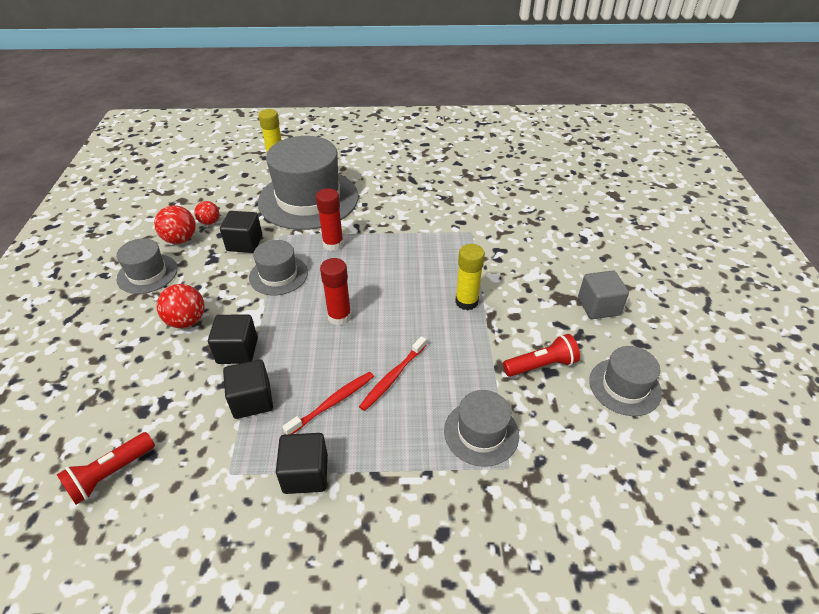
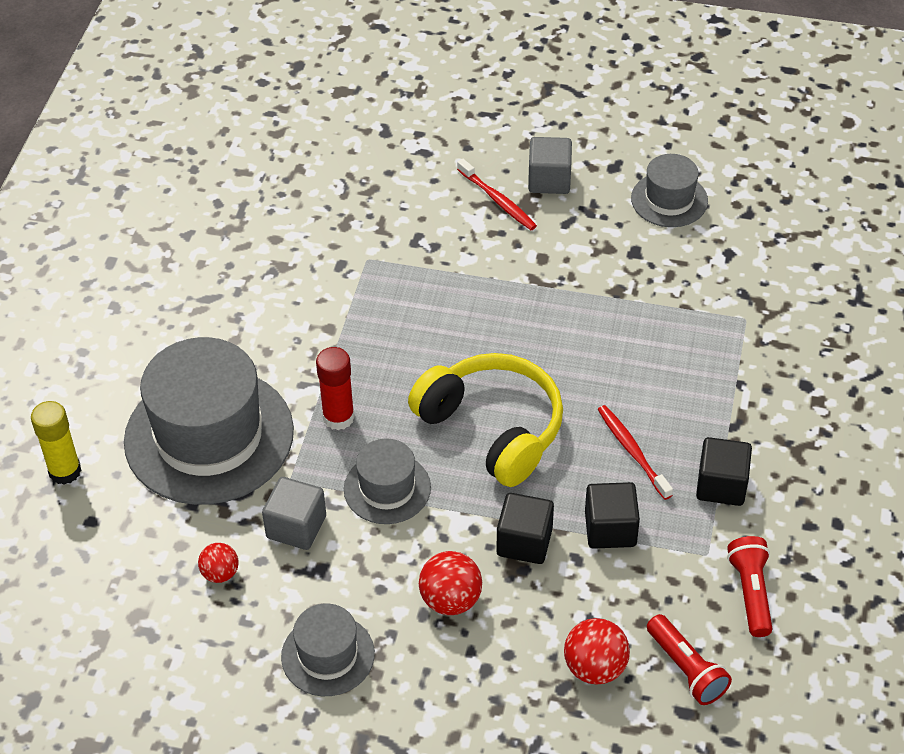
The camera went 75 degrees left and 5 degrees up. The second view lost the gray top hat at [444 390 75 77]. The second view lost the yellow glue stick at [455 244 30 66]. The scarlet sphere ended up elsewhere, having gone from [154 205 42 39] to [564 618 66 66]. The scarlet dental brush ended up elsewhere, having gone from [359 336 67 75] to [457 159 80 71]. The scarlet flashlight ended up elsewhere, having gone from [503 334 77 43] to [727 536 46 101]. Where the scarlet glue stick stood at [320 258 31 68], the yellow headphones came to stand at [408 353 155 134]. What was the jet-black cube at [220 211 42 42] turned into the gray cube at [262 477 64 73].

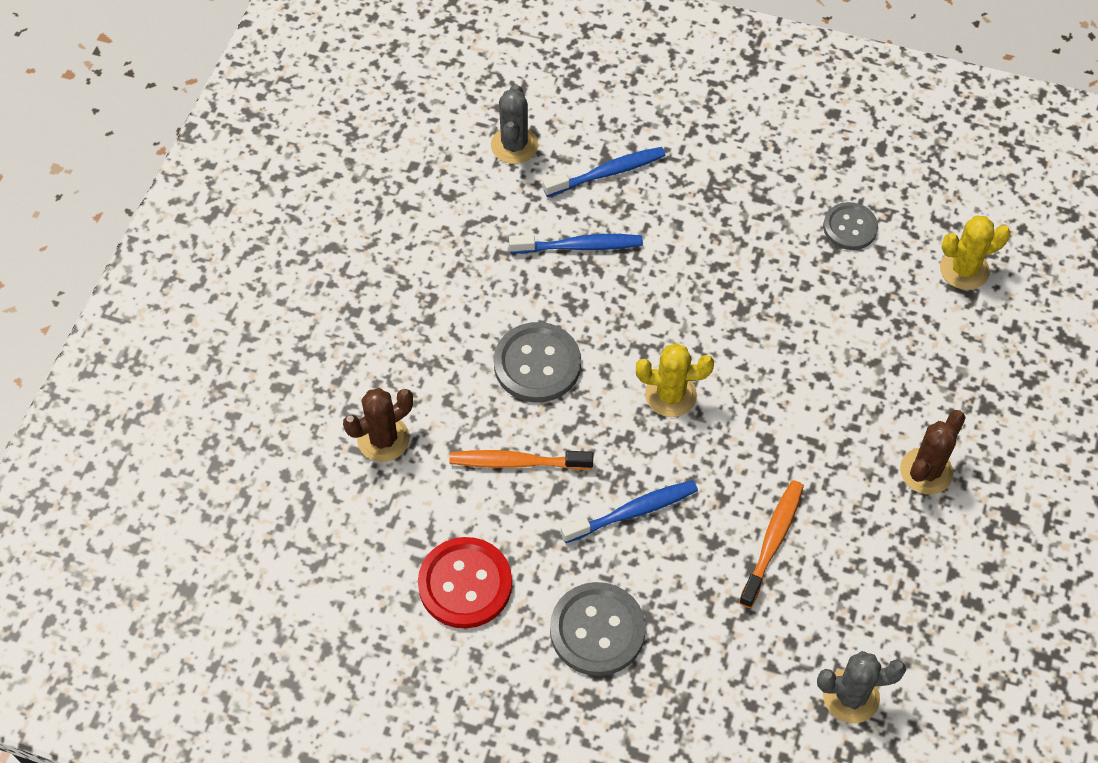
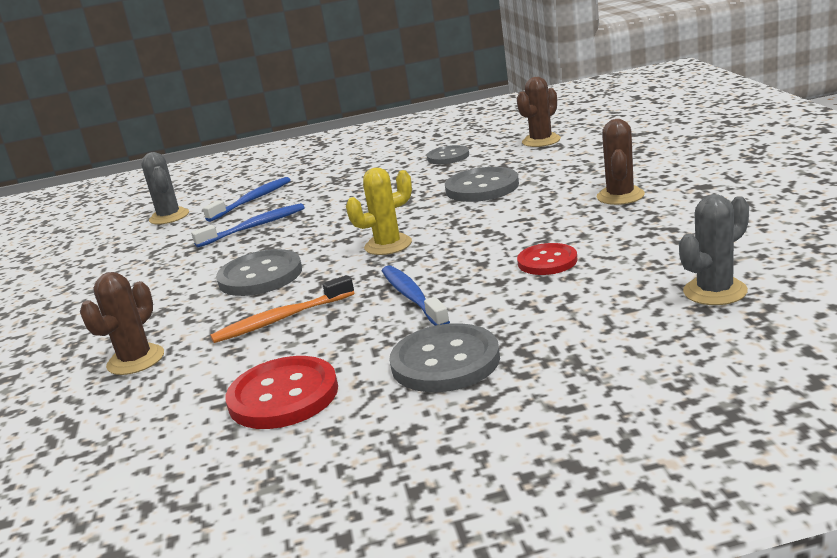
The camera went 25 degrees left and 35 degrees down. The second view gained the gray button at [445 167 74 35]. Where the bright orange dental brush stood at [739 480 65 128], the scarlet button came to stand at [517 243 61 32]. What was the yellow cactus at [940 216 71 74] turned into the dark brown cactus at [516 77 45 70]. The cobalt dental brush at [561 480 137 63] ended up facing another way, 60 degrees counterclockwise from before.

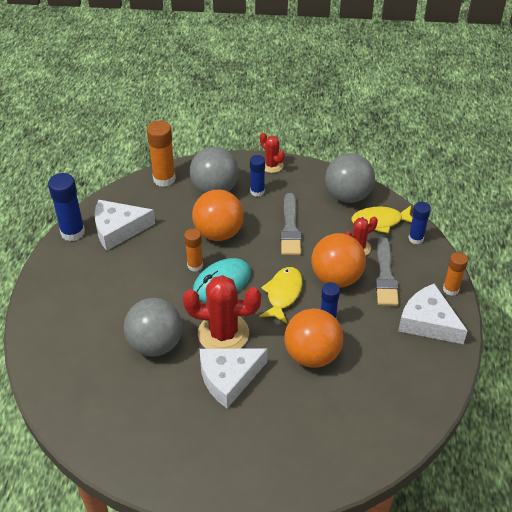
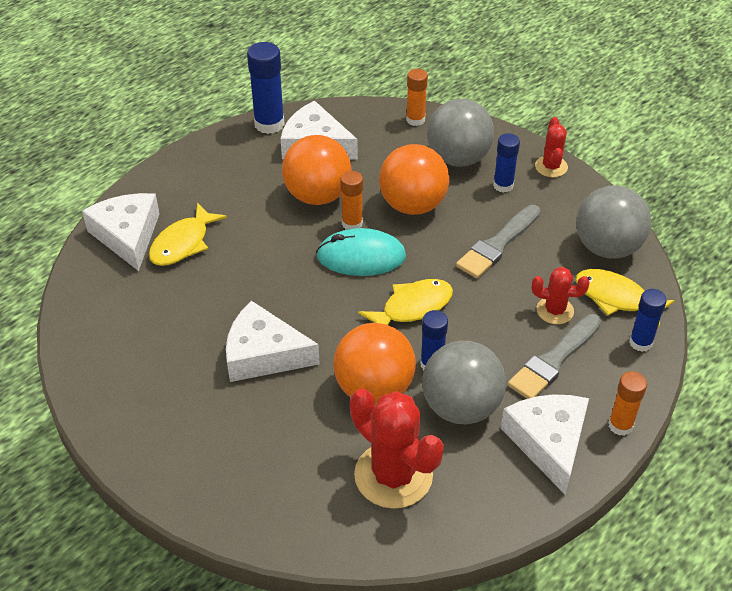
The camera went 40 degrees right and 0 degrees up. The second view gained the pure white piece of cheese at [82 193 77 78]. The second view gained the yellow fish at [149 203 78 63]. The gray sphere ended up elsewhere, having gone from [124 298 58 58] to [422 341 84 83]. The scarlet cactus ended up elsewhere, having gone from [183 275 78 74] to [350 388 94 121]. The bright orange sphere ended up elsewhere, having gone from [311 233 55 54] to [282 135 69 70]. The size of the bright orange glue stick at [147 120 29 67] changed by a factor of 0.64.

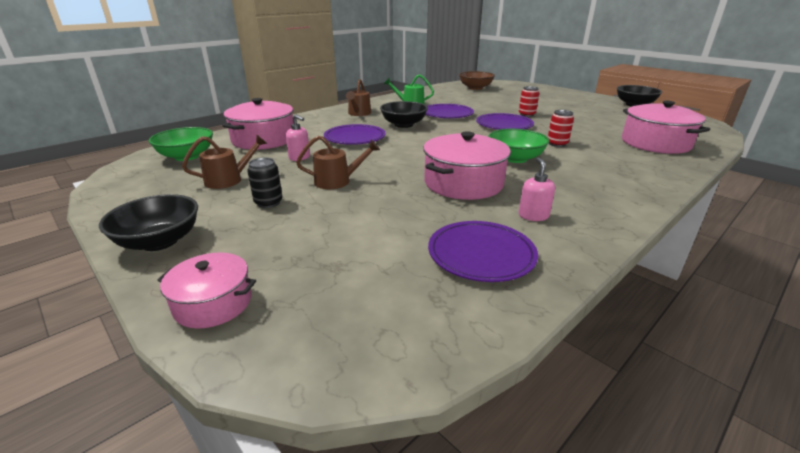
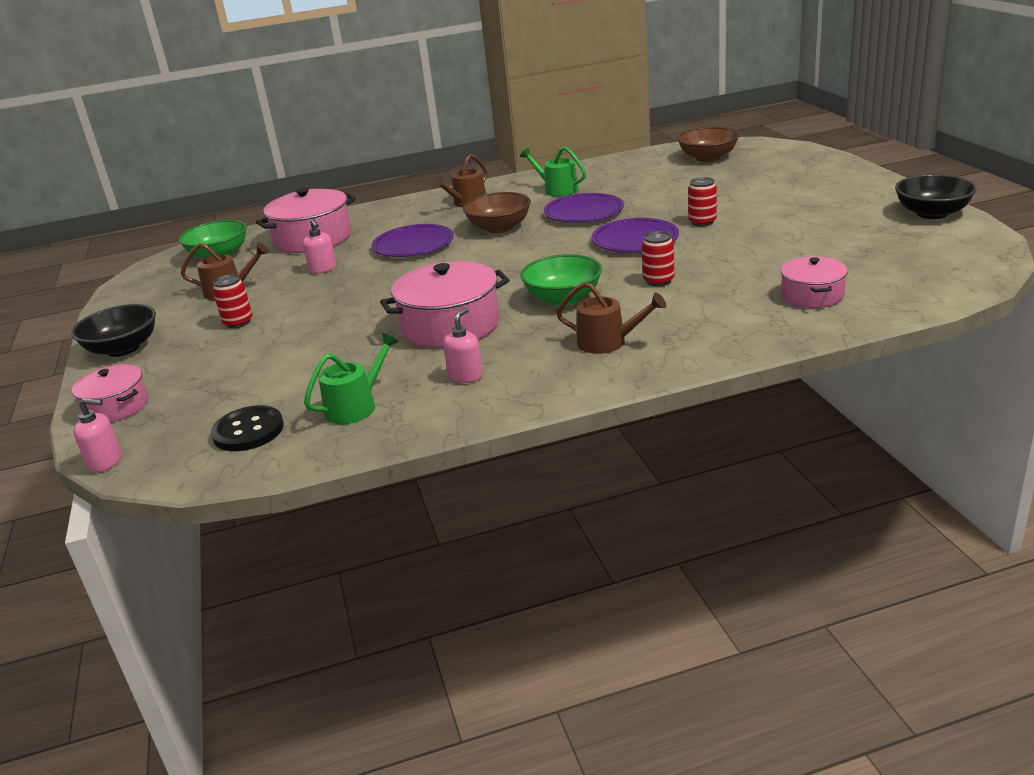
The camera went 30 degrees right and 0 degrees up. The second view gained the pink pump bottle at [74 398 48 75]. The second view gained the jet-black button at [211 405 73 46]. The dark brown watering can ended up elsewhere, having gone from [296 136 84 53] to [556 282 111 72]. Where the royal purple plate stood at [428 221 110 61], the leaf-green watering can came to stand at [304 333 95 91]. What was the jet-black can at [247 158 36 50] turned into the scarlet can at [213 274 39 54]. What was the jet-black deep dish at [380 101 48 27] turned into the dark brown deep dish at [463 192 68 41]. The size of the pink pot at [622 101 88 53] changed by a factor of 0.59.

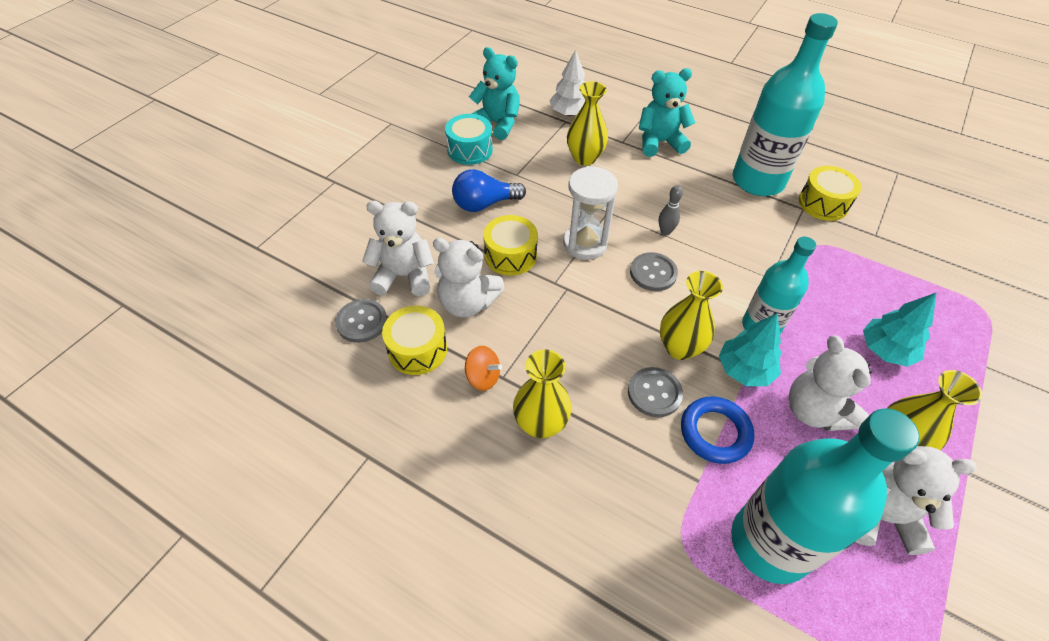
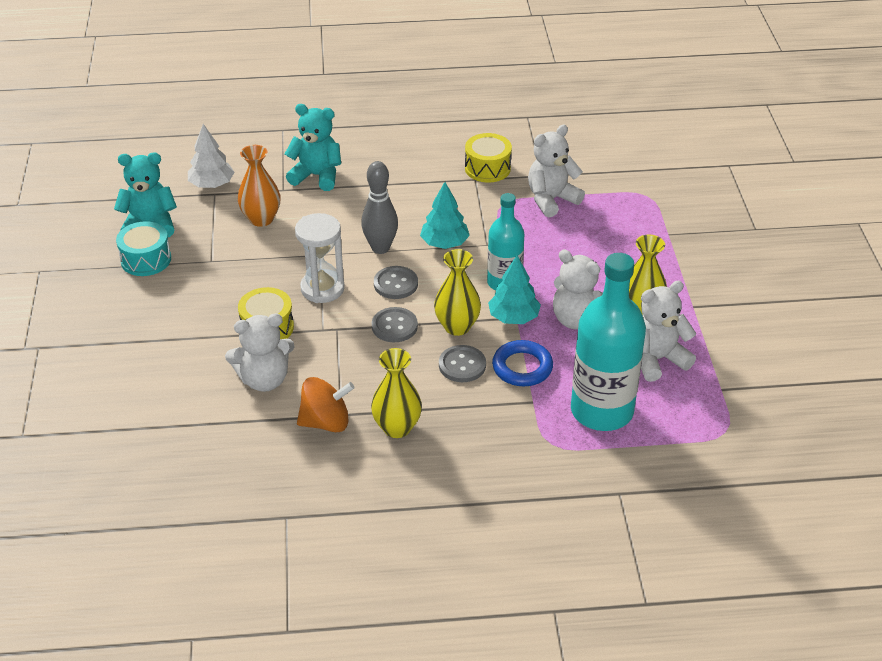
The camera went 35 degrees left and 10 degrees down. The second view lost the yellow toy drum at [382 306 65 69]. The second view lost the cobalt bulb at [452 169 74 43]. The second view lost the teal bottle at [733 13 105 183]. The gray button ended up elsewhere, having gone from [335 299 52 44] to [372 307 46 35]. The pure white teddy ended up elsewhere, having gone from [362 201 72 95] to [528 125 57 92]. The teal tree ended up elsewhere, having gone from [863 292 74 75] to [420 182 50 67]. What was the yellow tall vase at [567 81 41 85] turned into the bright orange tall vase at [238 145 42 82]. The teal teddy at [639 68 56 89] ended up facing another way, 60 degrees clockwise from before. The size of the bright orange toy top at [465 346 37 45] changed by a factor of 1.54. The size of the gray tenpin at [659 185 24 51] changed by a factor of 1.82.

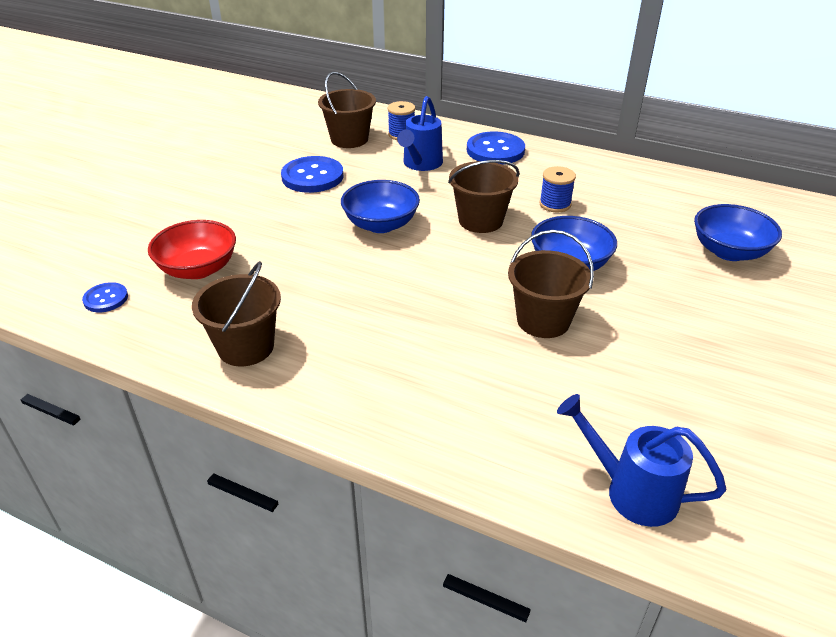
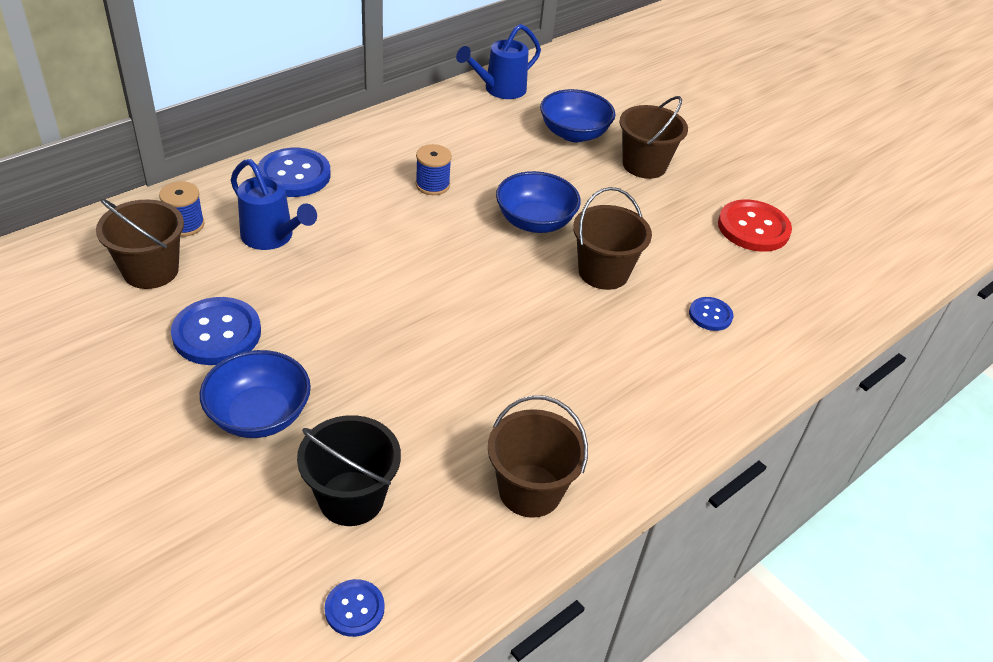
The camera went 70 degrees left and 5 degrees up. The second view gained the cobalt button at [689 297 44 34]. The second view gained the scarlet button at [718 200 74 52]. The cobalt deep dish ended up elsewhere, having gone from [341 180 79 53] to [200 350 111 88]. The dark brown pail ended up elsewhere, having gone from [448 160 71 73] to [619 96 69 83]. The cobalt watering can ended up elsewhere, having gone from [557 394 169 133] to [456 24 85 75]. Where the scarlet deep dish stood at [148 220 88 59], the jet-black pail came to stand at [297 415 104 111].

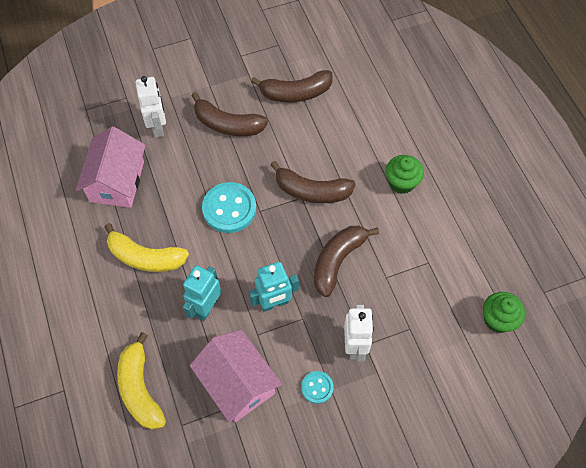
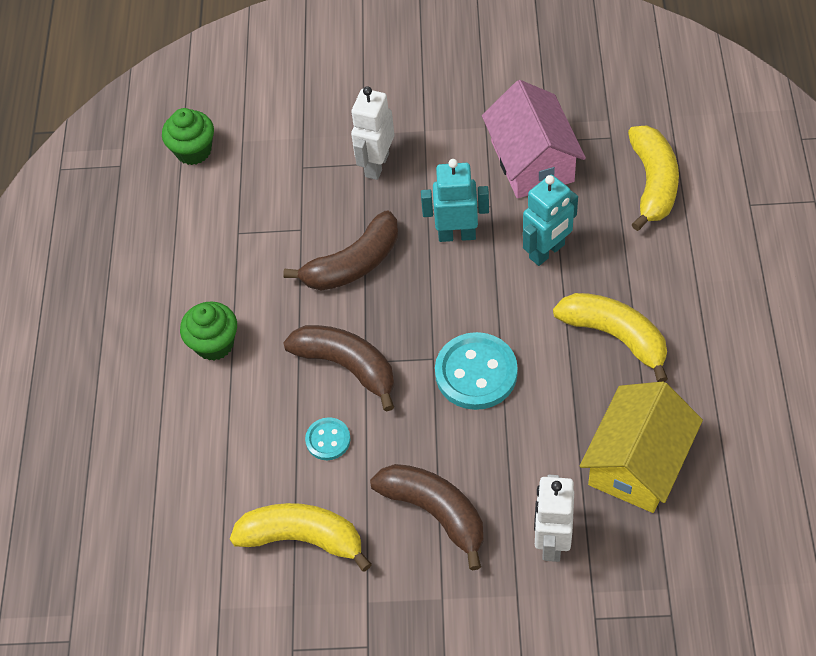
The camera went 155 degrees left and 5 degrees down. The teal button ended up elsewhere, having gone from [301 371 33 33] to [305 417 46 43]. What was the pink cottage at [76 126 70 82] turned into the yellow cottage at [580 382 123 131]. What was the dark brown banana fruit at [251 70 82 32] turned into the yellow banana fruit at [230 503 142 68].

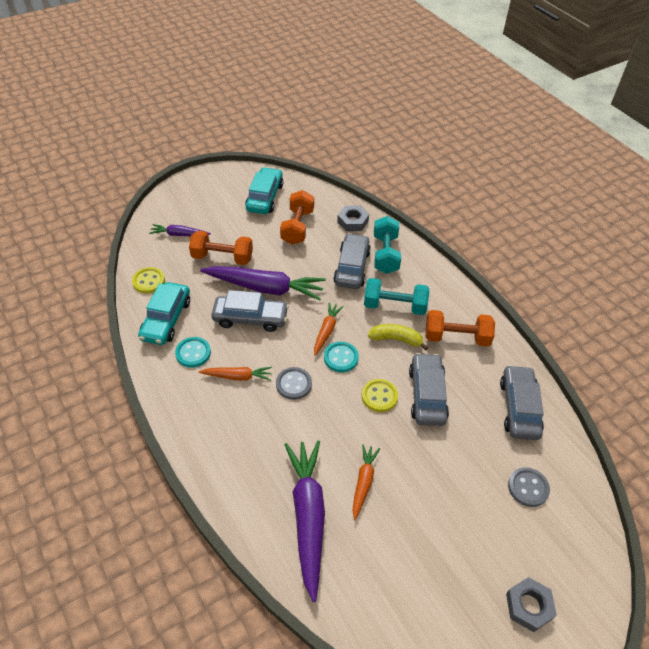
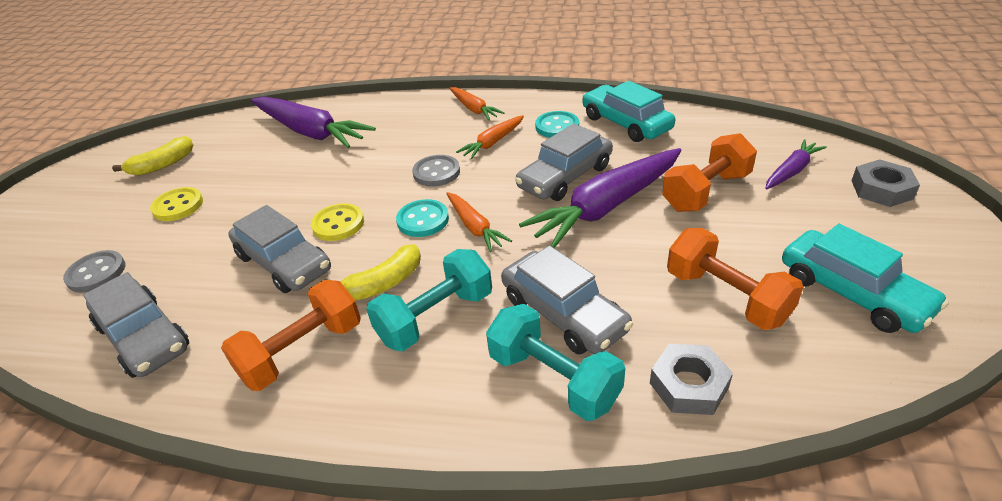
The camera went 135 degrees right and 10 degrees down. The second view gained the yellow banana fruit at [112 136 82 40]. The yellow button ended up elsewhere, having gone from [132 267 33 27] to [150 187 53 34]. The bright orange carrot ended up elsewhere, having gone from [353 444 27 76] to [449 87 55 33]. The gray hexagon nut ended up elsewhere, having gone from [506 577 51 55] to [851 159 69 48].

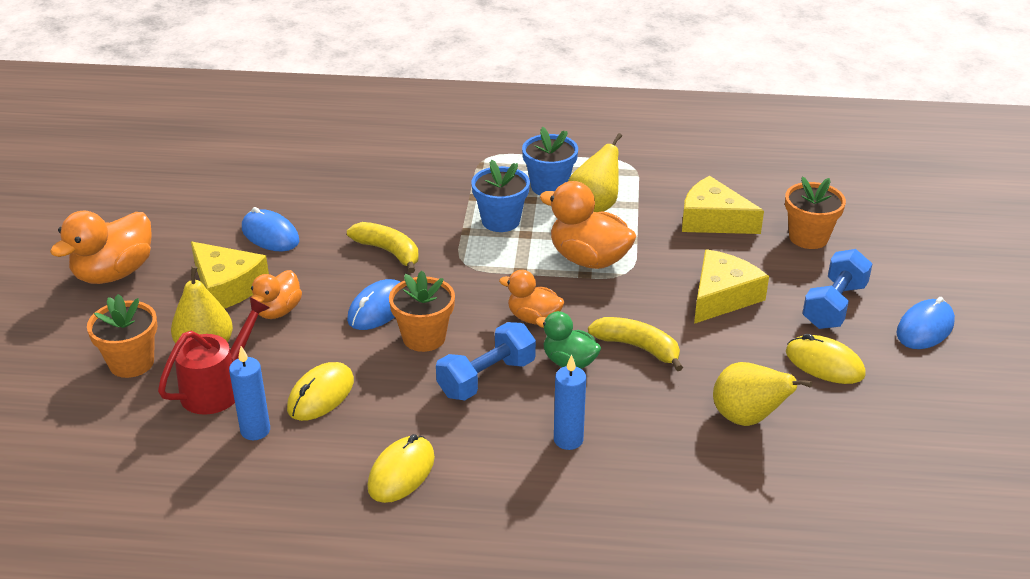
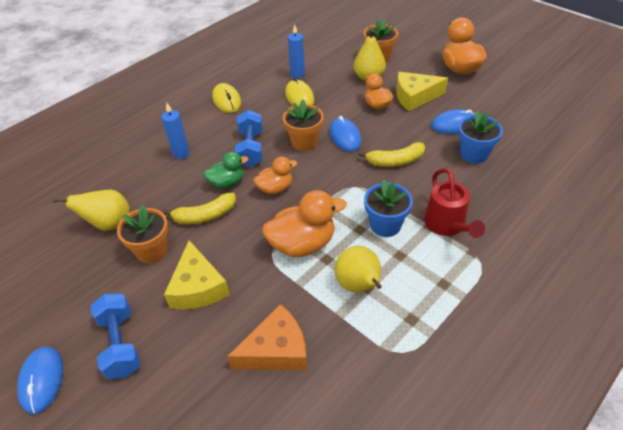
The camera went 130 degrees right and 10 degrees up. The second view lost the yellow computer mouse at [786 334 80 50]. The scarlet watering can ended up elsewhere, having gone from [158 297 112 118] to [424 168 61 70]. The cobalt potted plant ended up elsewhere, having gone from [522 127 56 68] to [458 111 45 53]. The bright orange potted plant ended up elsewhere, having gone from [785 176 61 73] to [117 205 51 58]. What was the yellow piece of cheese at [682 176 82 58] turned into the bright orange piece of cheese at [227 304 80 66].

